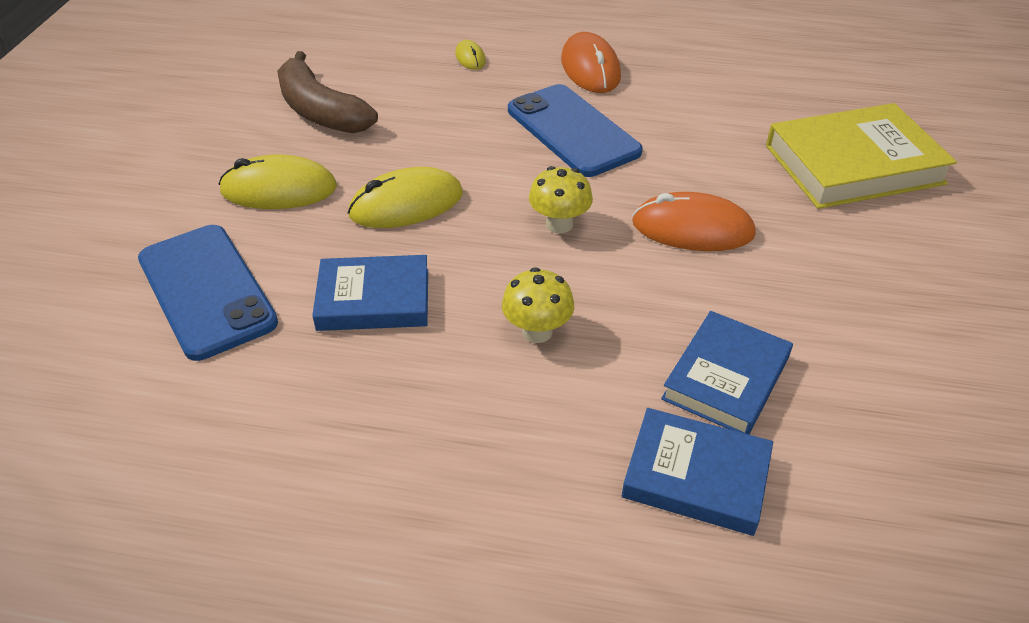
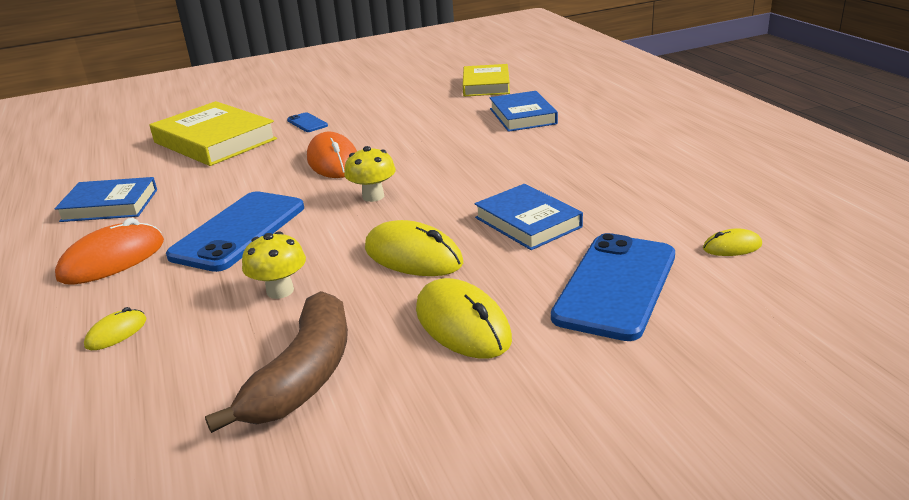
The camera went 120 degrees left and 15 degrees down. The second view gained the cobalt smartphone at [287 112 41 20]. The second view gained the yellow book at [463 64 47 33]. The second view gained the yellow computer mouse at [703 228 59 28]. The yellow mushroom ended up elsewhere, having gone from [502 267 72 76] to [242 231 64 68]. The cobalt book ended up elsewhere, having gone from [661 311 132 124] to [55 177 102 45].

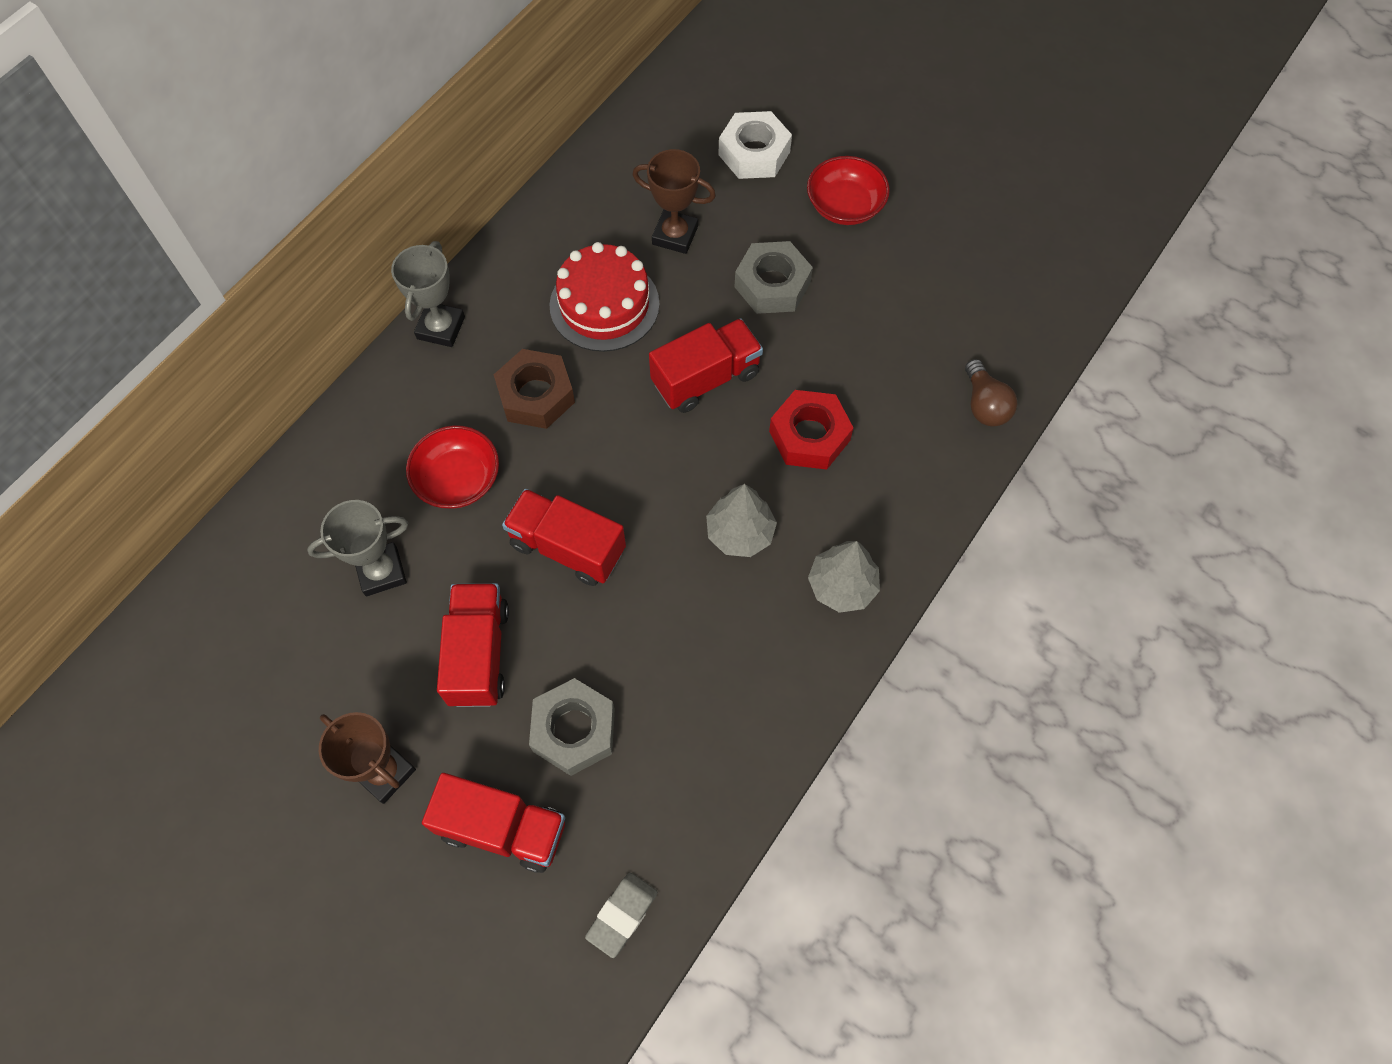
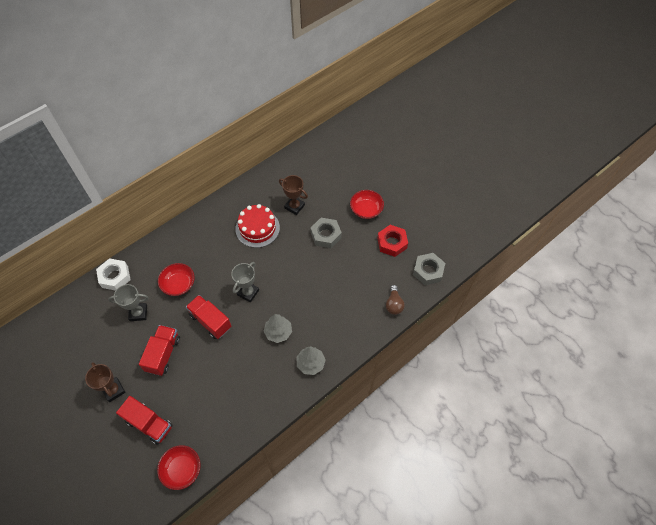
The camera went 15 degrees right and 5 degrees down. The second view lost the dark brown hexagon nut at [494 349 81 80]. The second view lost the scarlet toy truck at [649 318 114 95]. The gray award cup ended up elsewhere, having gone from [391 241 74 106] to [231 262 28 41]. The gray hexagon nut ended up elsewhere, having gone from [529 678 86 98] to [413 253 32 32]. The pure white hexagon nut ended up elsewhere, having gone from [719 111 73 68] to [96 258 35 33]. The scarlet hexagon nut ended up elsewhere, having gone from [769 390 85 80] to [377 225 31 32]. Where the gray pencil eraser stood at [585 873 73 85], the scarlet deep dish came to stand at [157 445 44 45].

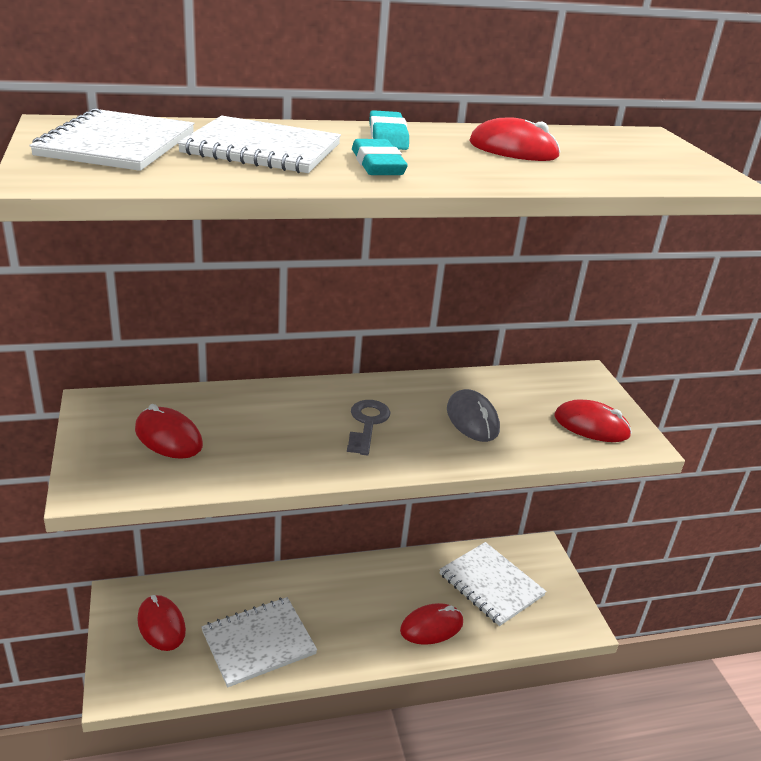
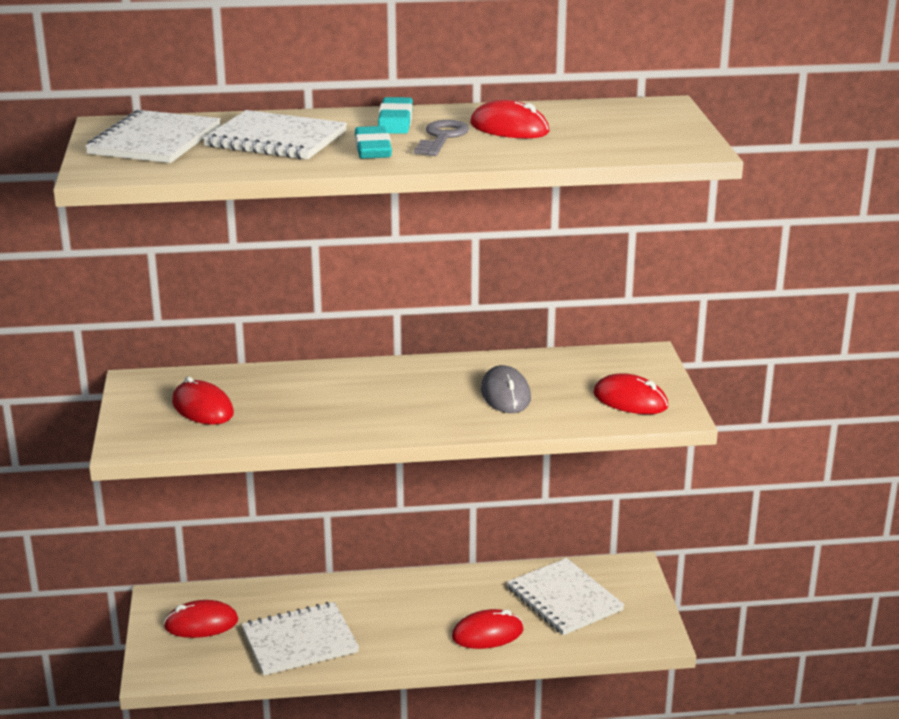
The camera went 10 degrees right and 5 degrees down. The gray door key ended up elsewhere, having gone from [347 400 43 55] to [414 120 55 36]. The scarlet computer mouse at [137 595 49 56] ended up facing another way, 75 degrees counterclockwise from before.

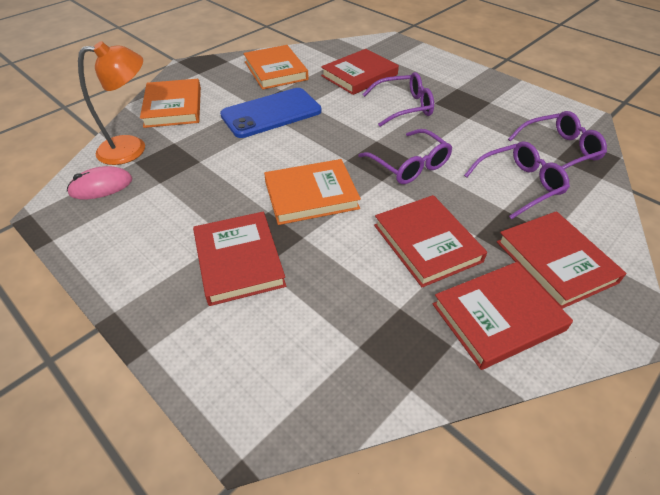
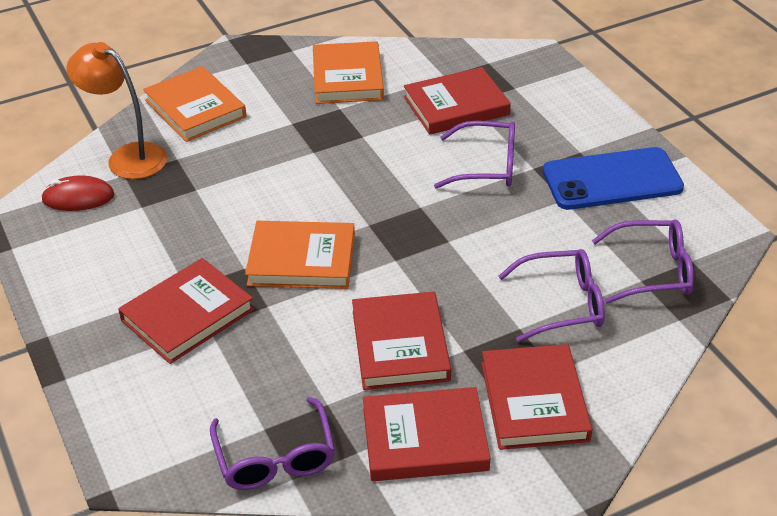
The camera went 20 degrees right and 5 degrees down. The cobalt smartphone ended up elsewhere, having gone from [220 88 102 50] to [543 147 141 63]. The royal purple spectacles ended up elsewhere, having gone from [358 129 94 55] to [210 397 125 93]. What was the pink computer mouse at [67 166 65 33] turned into the scarlet computer mouse at [41 176 73 35]. The bright orange lamp at [78 41 67 124] ended up facing another way, 150 degrees counterclockwise from before. The bright orange book at [140 79 61 49] ended up facing another way, 45 degrees counterclockwise from before. The scarlet book at [193 212 93 94] ended up facing another way, 45 degrees clockwise from before.

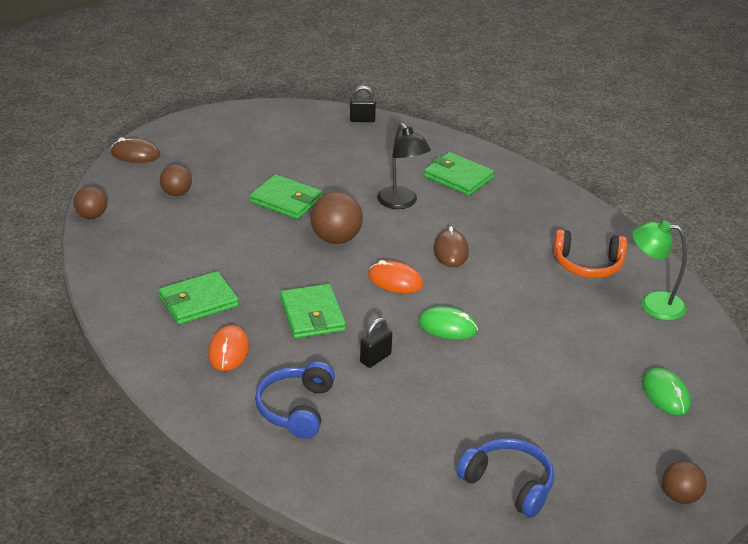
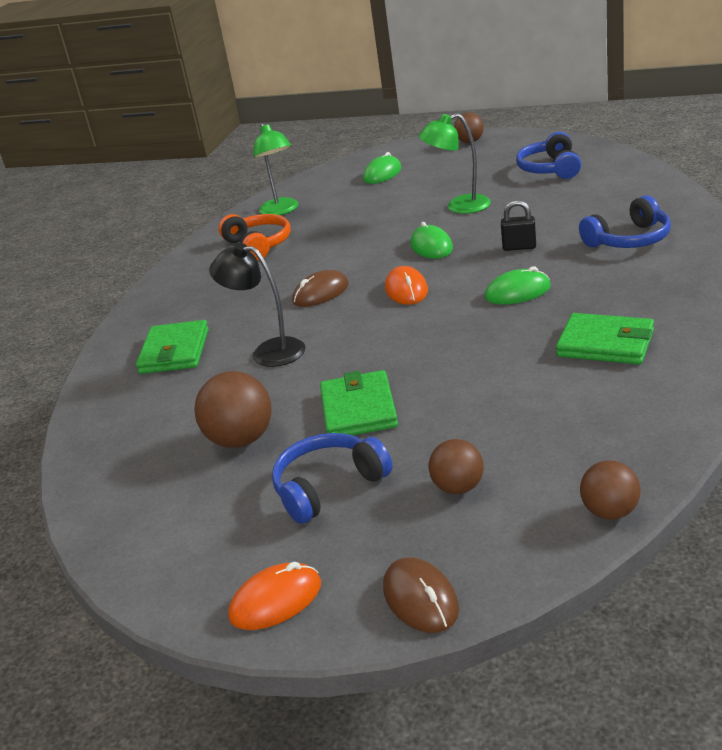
The camera went 120 degrees left and 5 degrees down. The second view lost the jet-black padlock at [350 86 26 36]. The second view gained the cobalt headphones at [272 433 121 91]. The second view gained the leaf-green lamp at [419 113 72 101]. The bright orange computer mouse ended up elsewhere, having gone from [208 325 41 46] to [228 562 93 68]. The dark brown sphere ended up elsewhere, having gone from [310 191 53 53] to [194 371 78 77]. Where the leaf-green billfold stood at [280 284 66 55], the leaf-green computer mouse came to stand at [485 267 66 37]. The jet-black lamp at [377 123 54 86] ended up facing another way, 90 degrees counterclockwise from before.

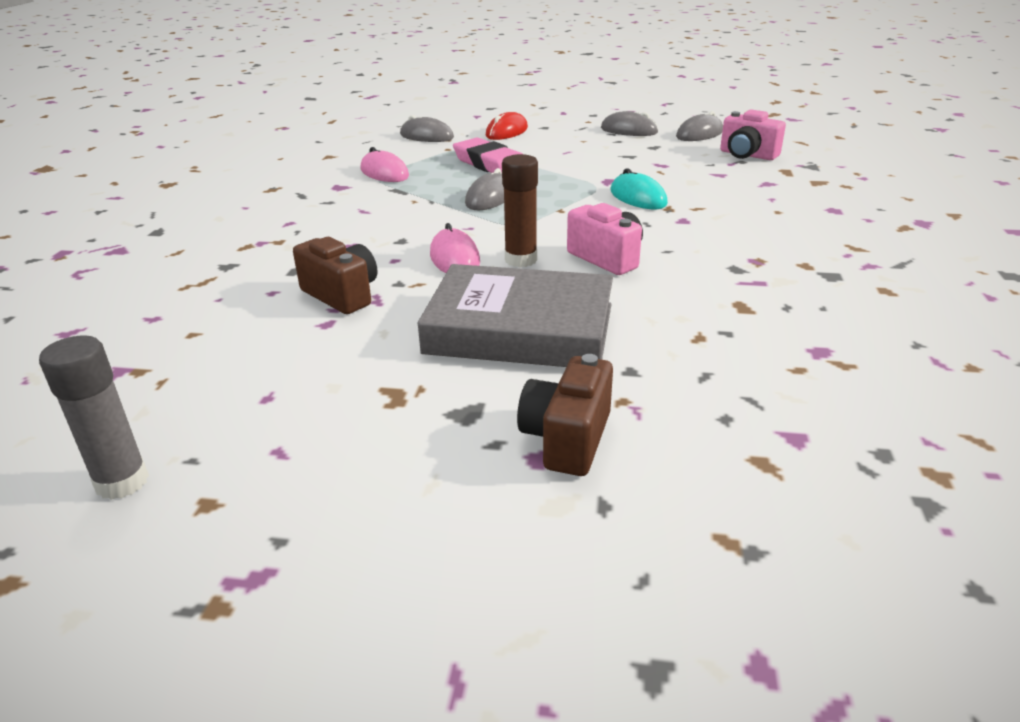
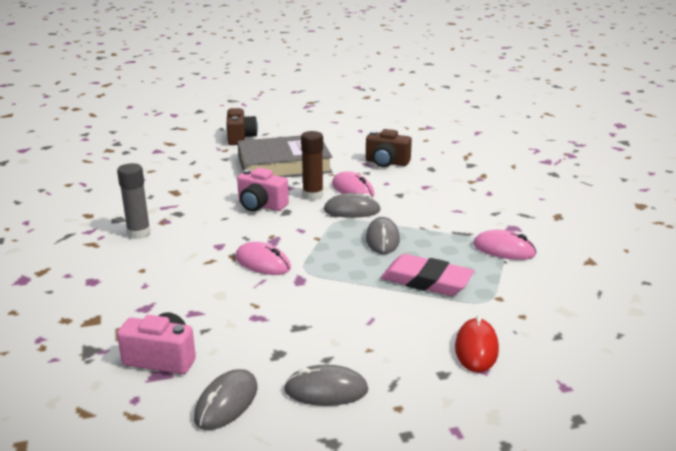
The camera went 155 degrees right and 5 degrees down. The gray glue stick ended up elsewhere, having gone from [39 336 110 164] to [117 163 34 76]. The gray computer mouse ended up elsewhere, having gone from [400 115 54 27] to [324 193 57 25]. What was the teal computer mouse at [610 168 58 41] turned into the pink computer mouse at [235 242 56 33].

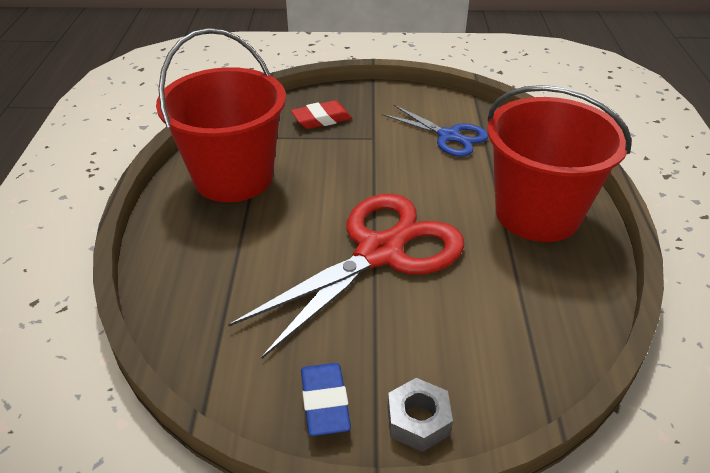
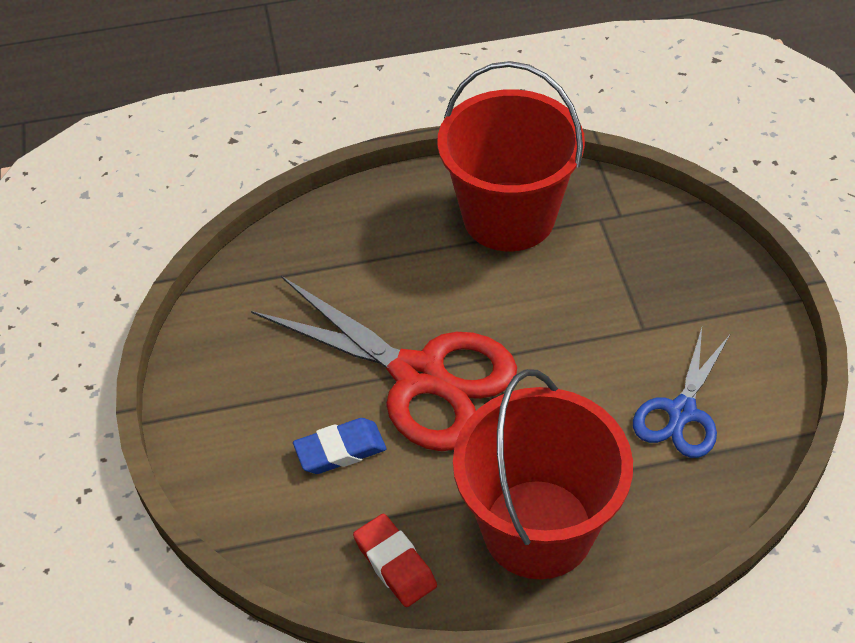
The camera went 80 degrees right and 10 degrees up. The second view lost the gray hexagon nut at [388 378 65 74]. The scarlet pencil eraser ended up elsewhere, having gone from [291 100 61 29] to [353 514 84 93]. The cobalt pencil eraser ended up elsewhere, having gone from [301 363 50 73] to [293 418 93 56].

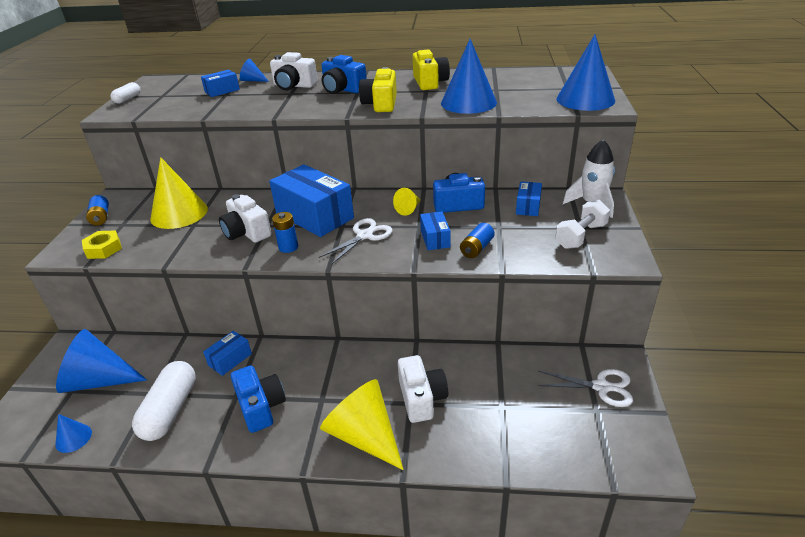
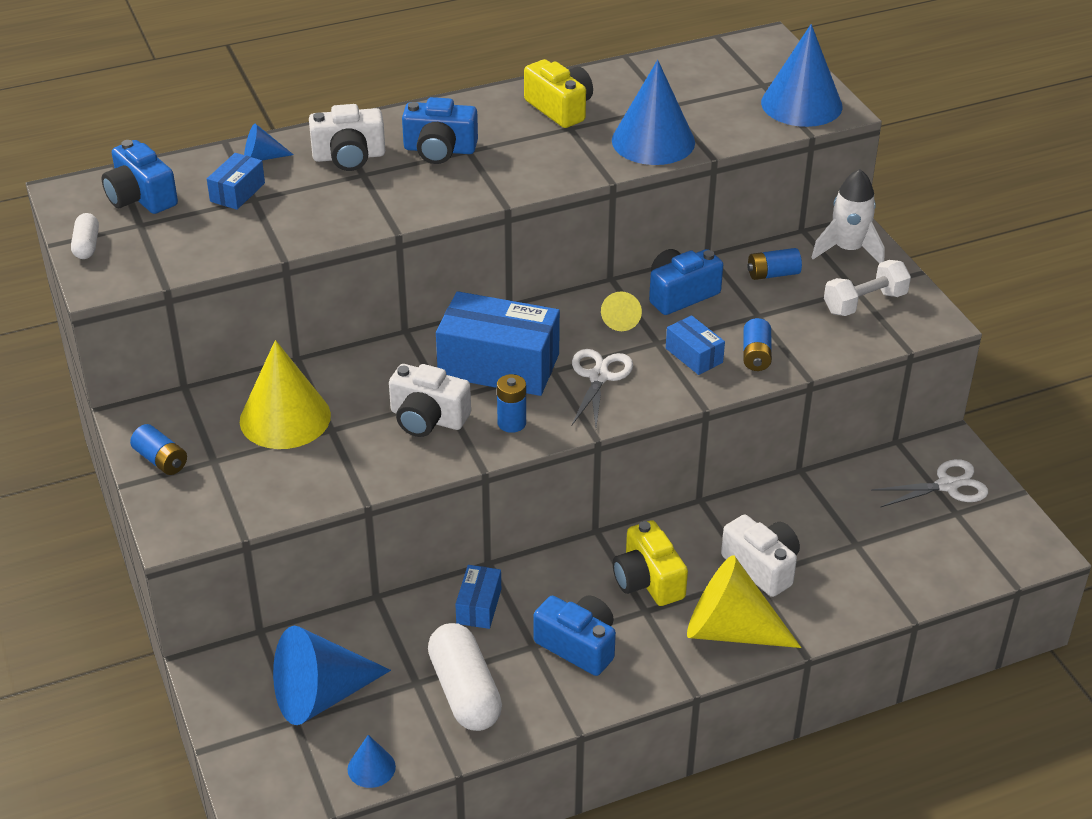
The camera went 30 degrees left and 5 degrees up. The second view lost the yellow hexagon nut at [82 231 40 28]. The second view gained the cobalt photo camera at [102 140 76 74]. The yellow photo camera ended up elsewhere, having gone from [359 67 38 45] to [613 520 75 86]. Where the cobalt parcel stood at [516 181 26 35], the cobalt AA battery came to stand at [747 248 55 32]. The pure white dumbbell at [555 200 55 49] ended up facing another way, 45 degrees clockwise from before.

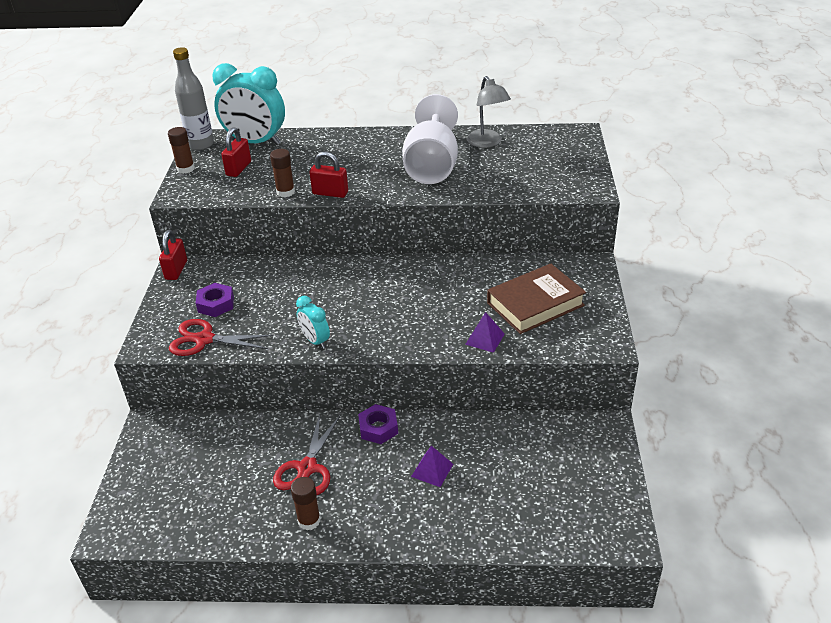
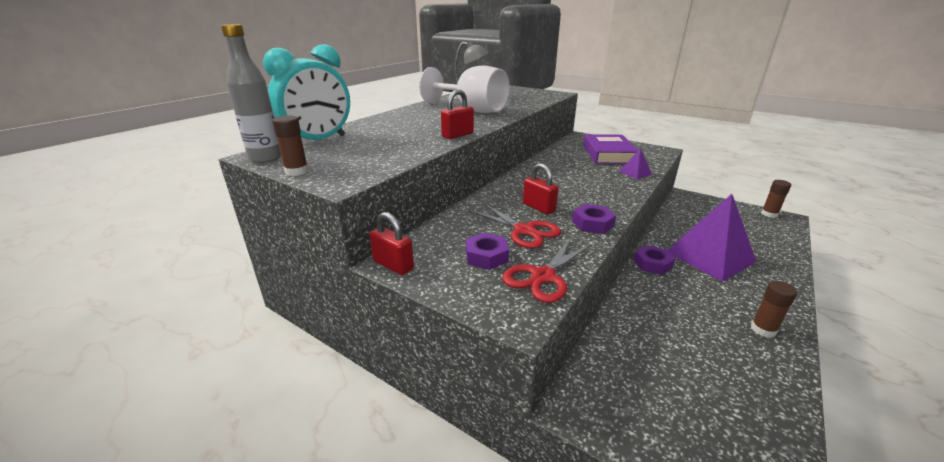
The camera went 60 degrees left and 10 degrees down. The scarlet padlock ended up elsewhere, having gone from [221 127 30 50] to [523 163 36 51]. The dark brown glue stick ended up elsewhere, having gone from [270 149 25 48] to [761 180 30 38]. The scarlet scissors ended up elsewhere, having gone from [273 414 67 81] to [469 203 92 46]. Where the teal clock stood at [296 296 34 53], the royal purple hexagon nut came to stand at [572 204 44 30]. What was the dark brown book at [487 264 99 70] turned into the royal purple book at [583 134 55 30]. The size of the royal purple pyramid at [411 446 42 41] changed by a factor of 2.36.

